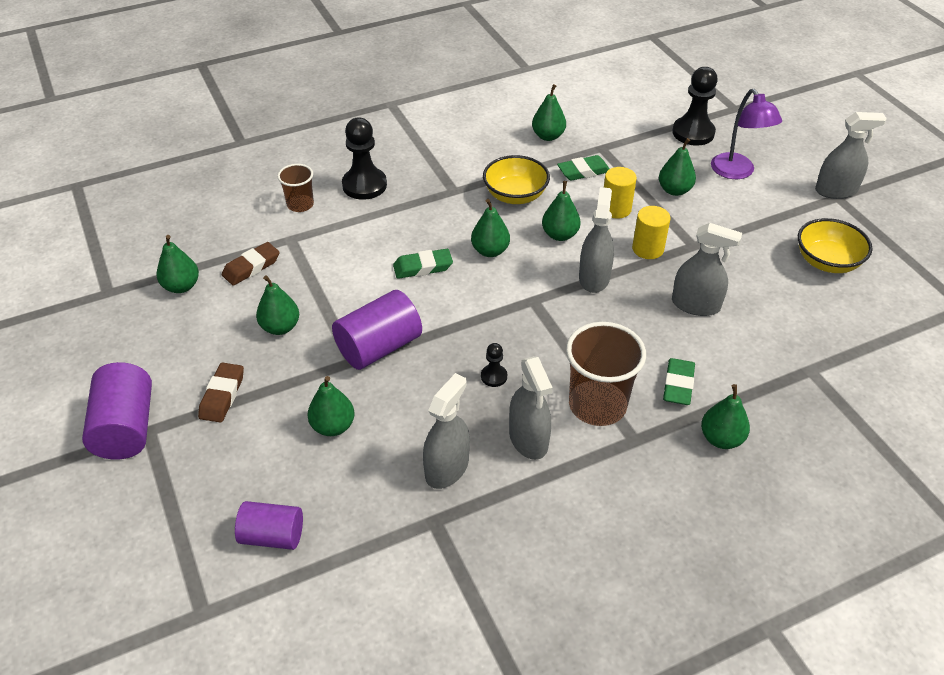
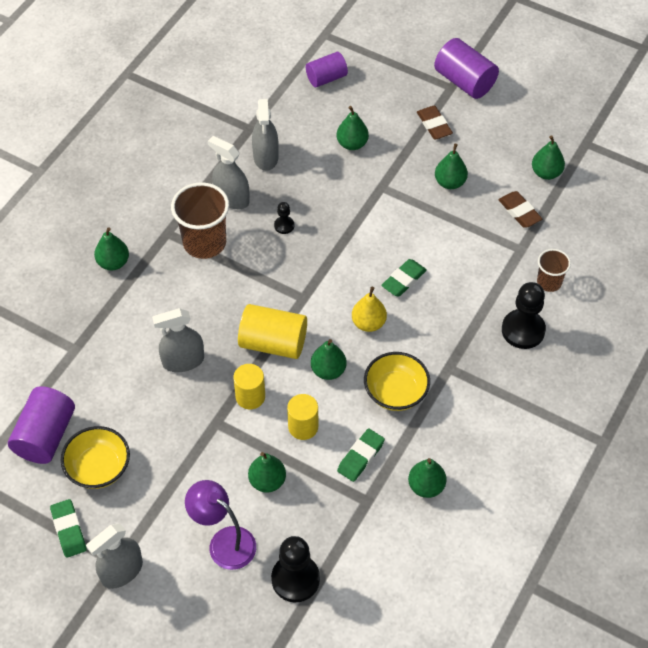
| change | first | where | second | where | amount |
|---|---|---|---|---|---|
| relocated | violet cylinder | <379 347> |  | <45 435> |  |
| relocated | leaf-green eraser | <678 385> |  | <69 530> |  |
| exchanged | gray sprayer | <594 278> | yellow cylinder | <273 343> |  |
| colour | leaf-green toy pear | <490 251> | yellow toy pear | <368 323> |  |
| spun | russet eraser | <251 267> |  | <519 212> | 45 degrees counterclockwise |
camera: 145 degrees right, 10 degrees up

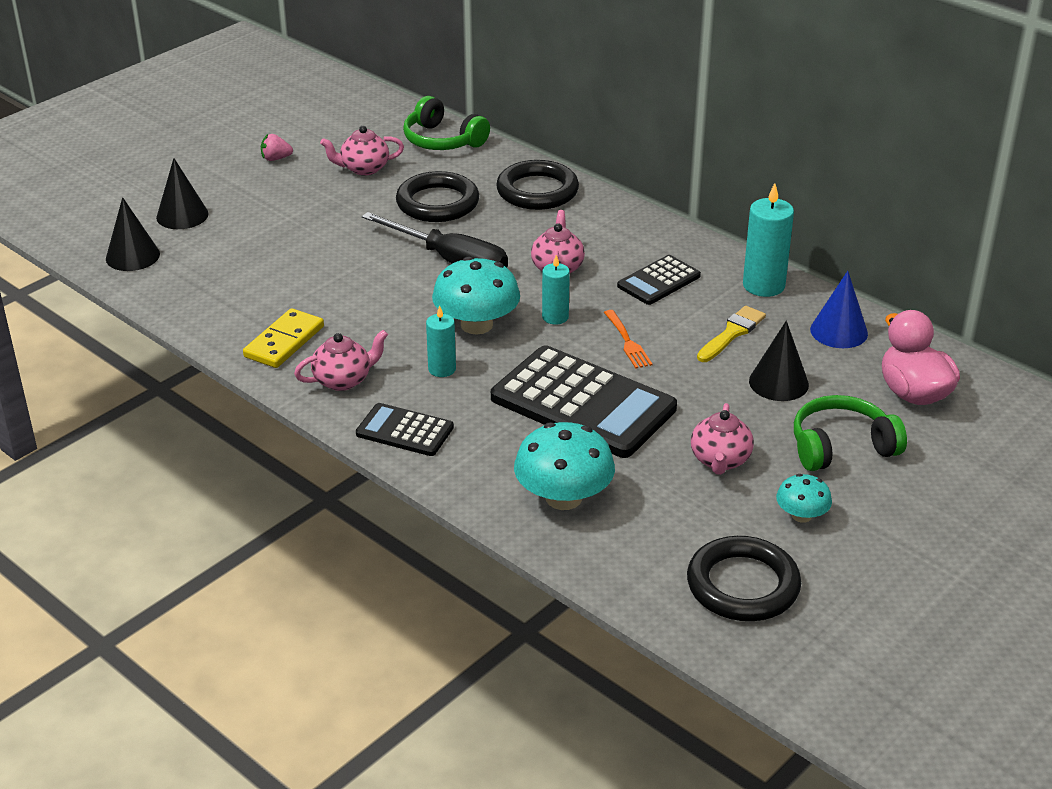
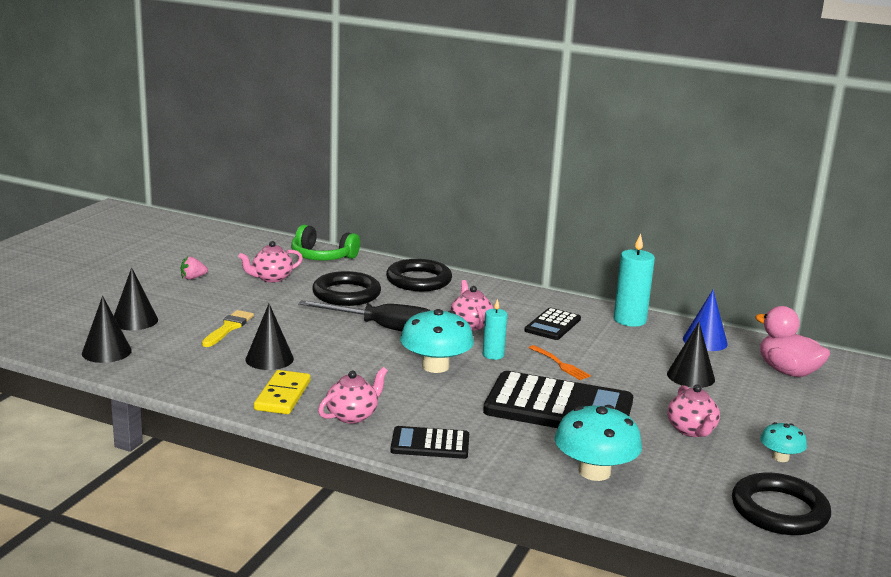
| change | first | where | second | where | amount |
|---|---|---|---|---|---|
| missing | turquoise wax candle | <442 369> |  |  |  |
| missing | leaf-green headset | <841 447> |  |  |  |
| appeared |  |  | jet-black cone | <269 359> |  |
| relocated | yellow paintbrush | <732 333> |  | <228 328> |  |
camera: 20 degrees left, 15 degrees down

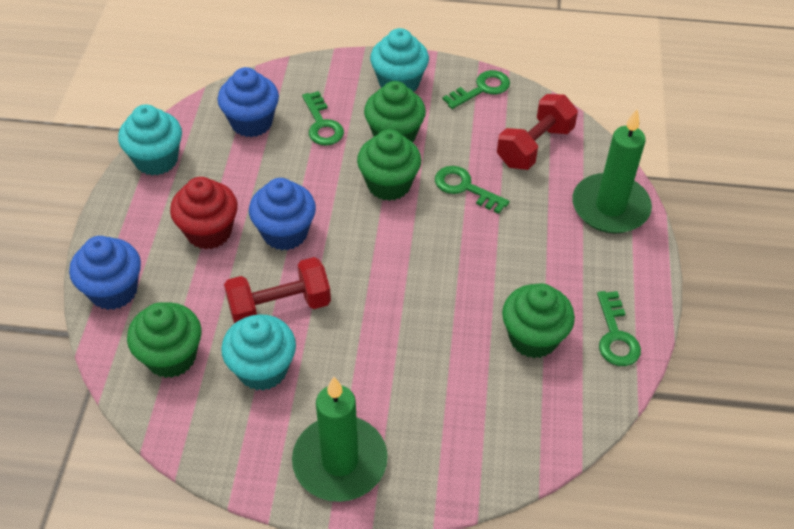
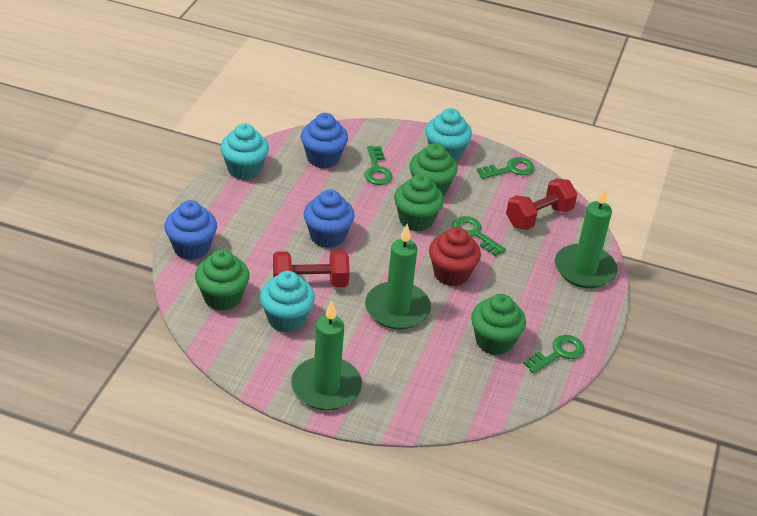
| change | first | where | second | where | amount |
|---|---|---|---|---|---|
| appeared |  |  | leaf-green wax candle | <397 309> |  |
| relocated | scarlet muffin | <209 232> |  | <451 274> |  |
| spun | leaf-green latchkey | <616 336> |  | <558 353> | 135 degrees counterclockwise |
camera: 10 degrees right, 10 degrees down

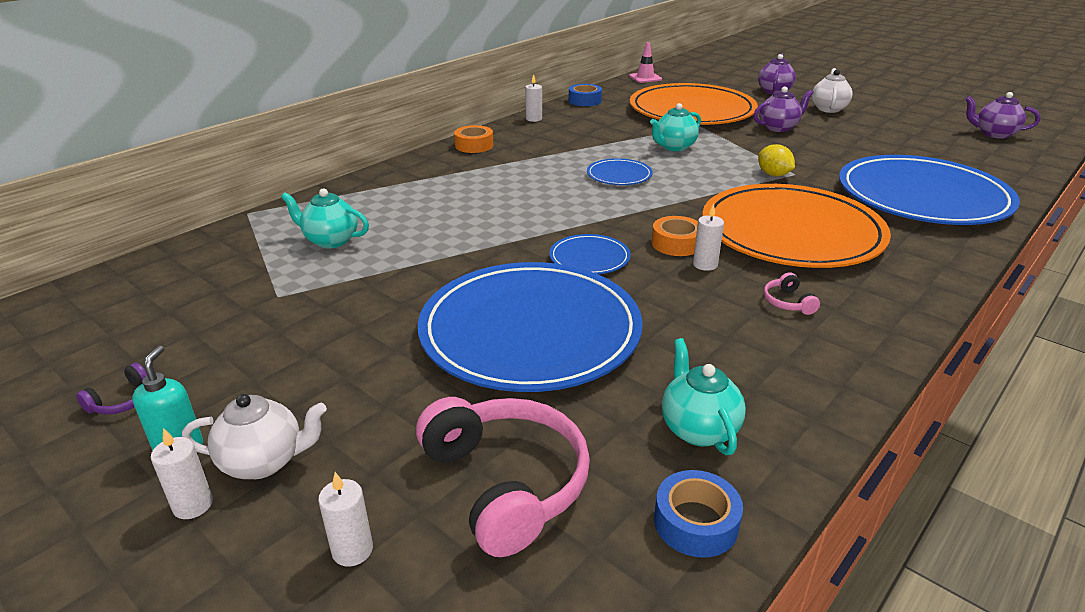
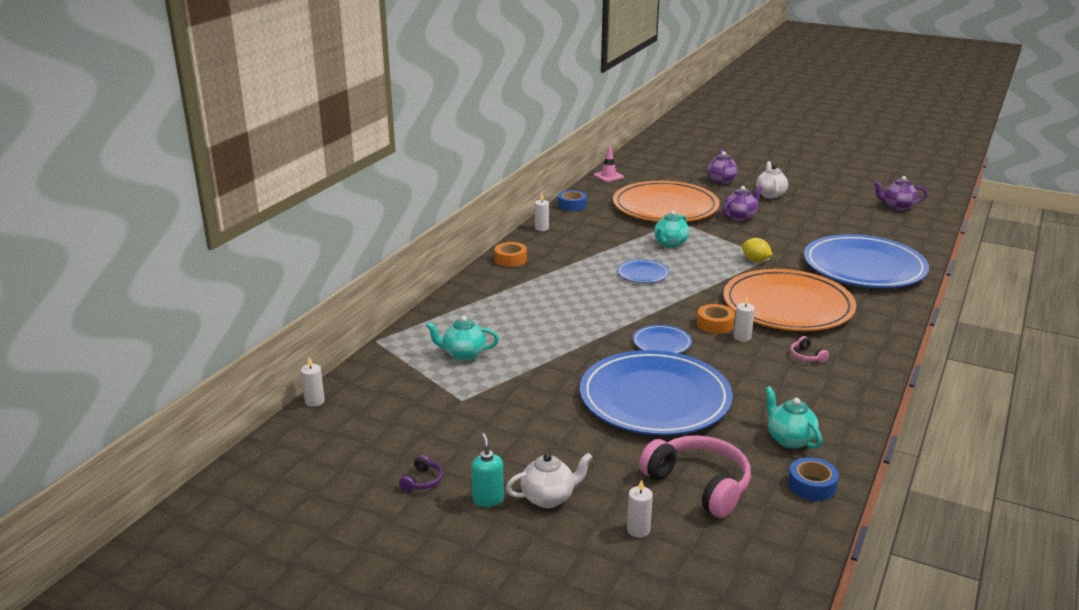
| change | first | where | second | where | amount |
|---|---|---|---|---|---|
| relocated | white wax candle | <193 505> |  | <314 401> |  |
camera: 15 degrees left, 5 degrees down

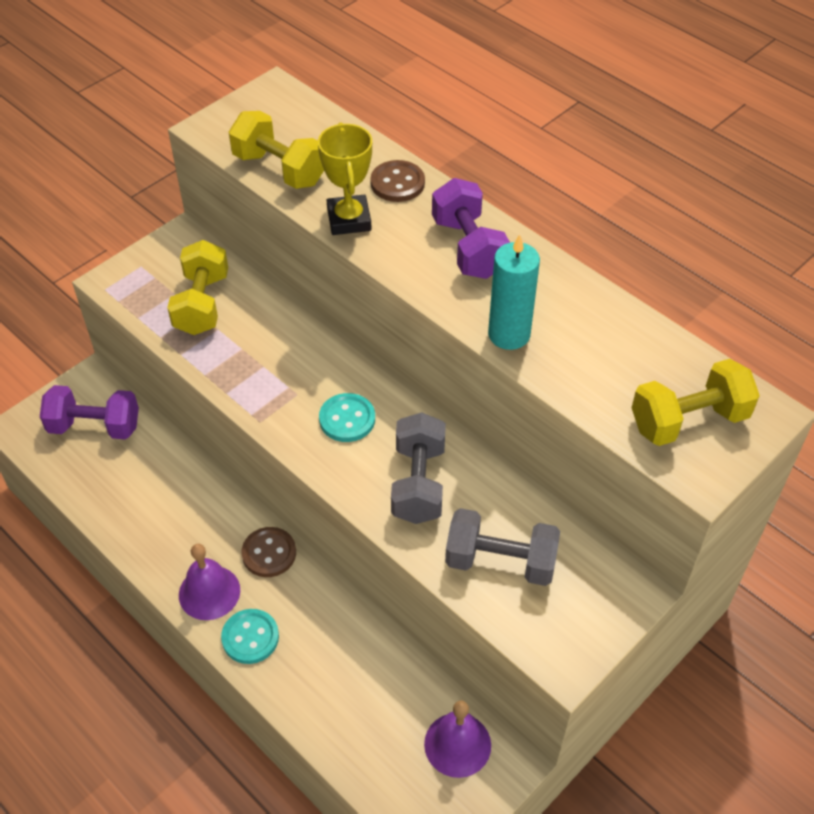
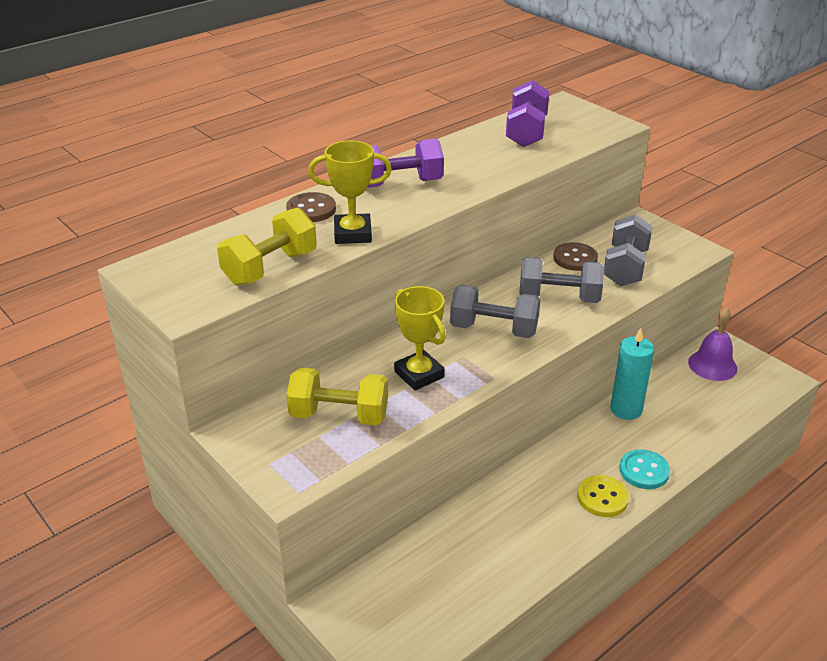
| change | first | where | second | where | amount |
|---|---|---|---|---|---|
| missing | yellow dumbbell | <688 420> |  |  |  |
| appeared |  |  | yellow prize cup | <419 374> |  |
| relocated | violet dumbbell | <95 426> |  | <526 132> |  |
| relocated | russet button | <269 553> |  | <575 258> |  |
| relocated | turquoise wax candle | <509 334> |  | <626 409> |  |
| exchanged | violet hand bell | <209 592> | yellow button | <602 498> |  |
| exchanged | turquoise button | <347 419> | gray dumbbell | <494 329> |  |
camera: 85 degrees left, 15 degrees down

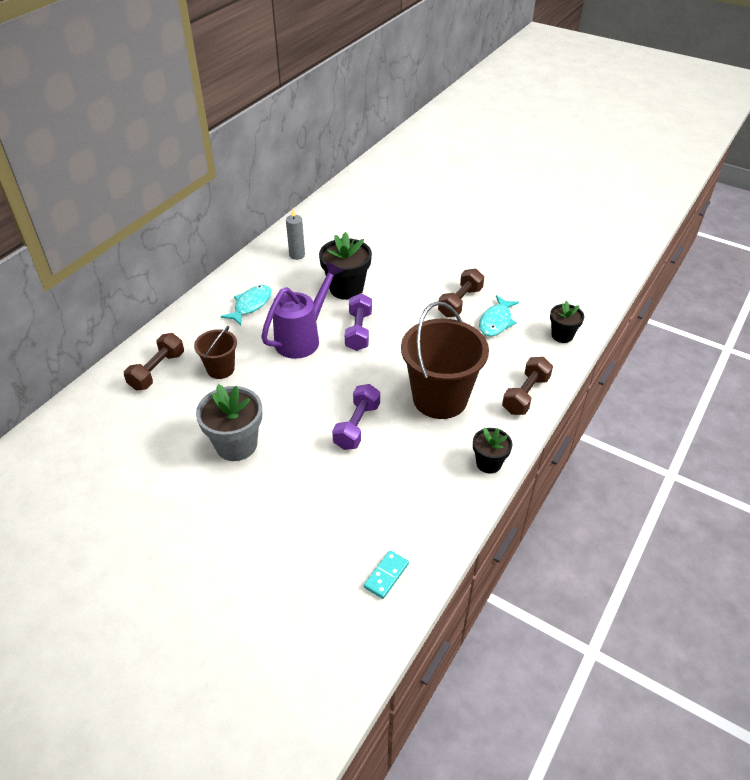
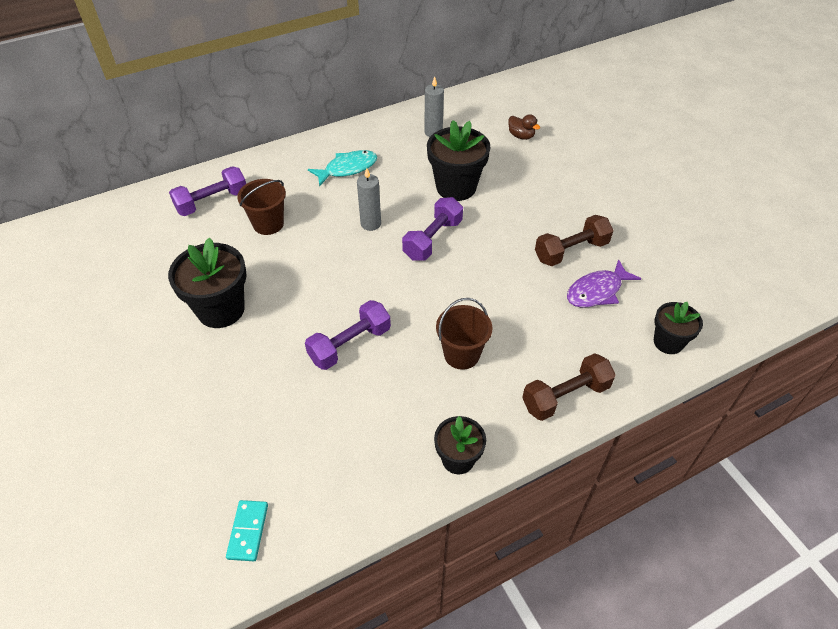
| change | first | where | second | where | amount |
|---|---|---|---|---|---|
| appeared |  |  | russet rubber duck | <521 136> |  |
| exchanged | violet sprinkling can | <303 338> | gray wax candle | <371 224> |  |
| colour | russet dumbbell | <157 371> | violet dumbbell | <212 202> |  |
| colour | gray flower pot | <236 445> | jet-black flower pot | <221 309> |  |
| colour | turquoise fish figure | <496 321> | violet fish figure | <597 291> |  |
| spun | turquoise domino | <386 575> |  | <248 531> | 60 degrees counterclockwise |
| size | russet bucket | <440 398> |  | <461 354> | x0.52 |
camera: 30 degrees right, 5 degrees up

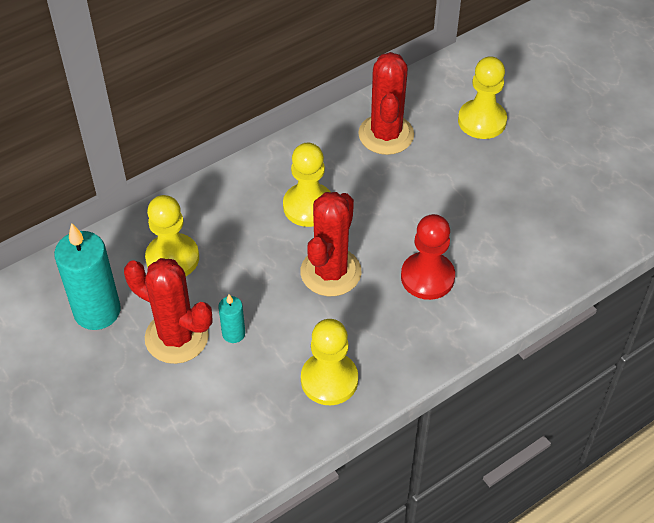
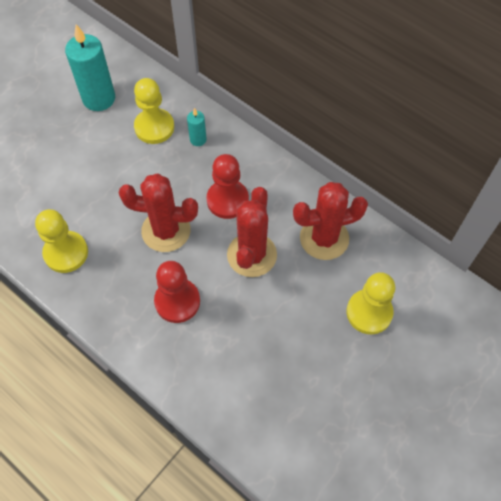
| change | first | where | second | where | amount |
|---|---|---|---|---|---|
| relocated | scarlet cactus | <176 337> |  | <251 255> |  |
| relocated | turquoise wax candle | <233 334> |  | <198 139> |  |
| colour | yellow chess pawn | <308 206> | scarlet chess pawn | <227 200> |  |
camera: 75 degrees right, 10 degrees up

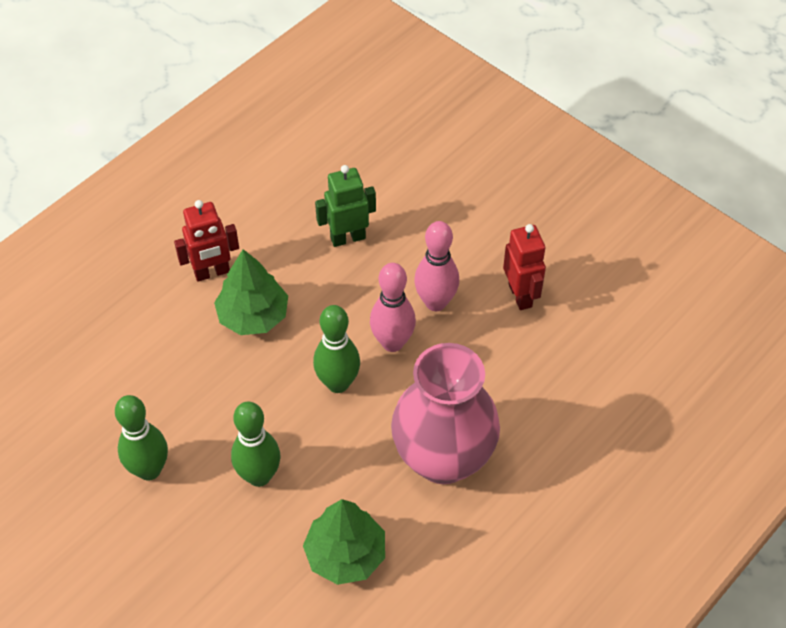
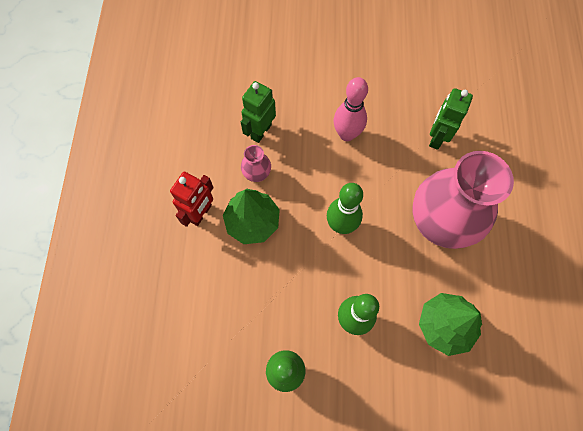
| change | first | where | second | where | amount |
|---|---|---|---|---|---|
| missing | rosy skittle | <392 342> |  |  |  |
| missing | scarlet robot | <520 295> |  |  |  |
| appeared |  |  | rosy vase | <257 174> |  |
| appeared |  |  | leaf-green robot | <436 138> |  |
camera: 40 degrees left, 15 degrees up

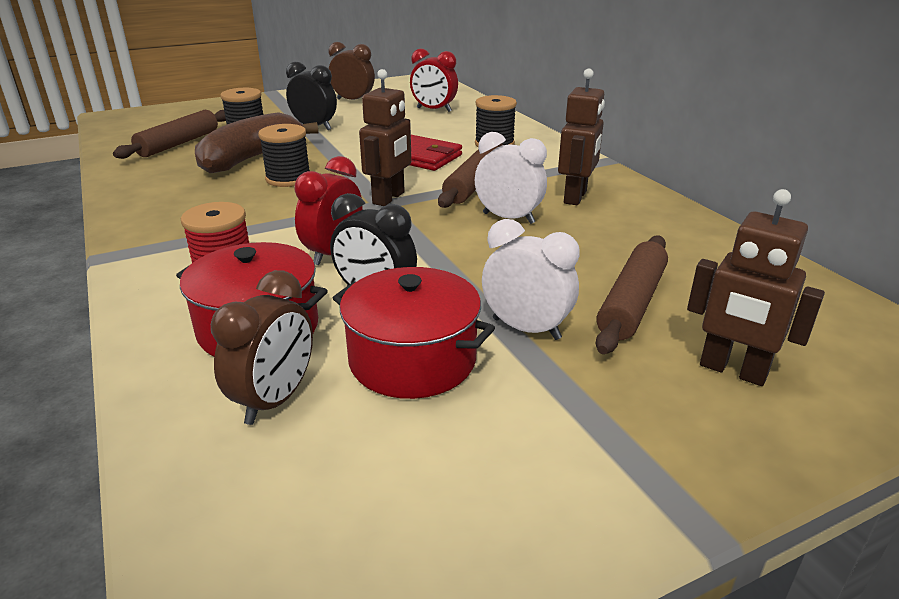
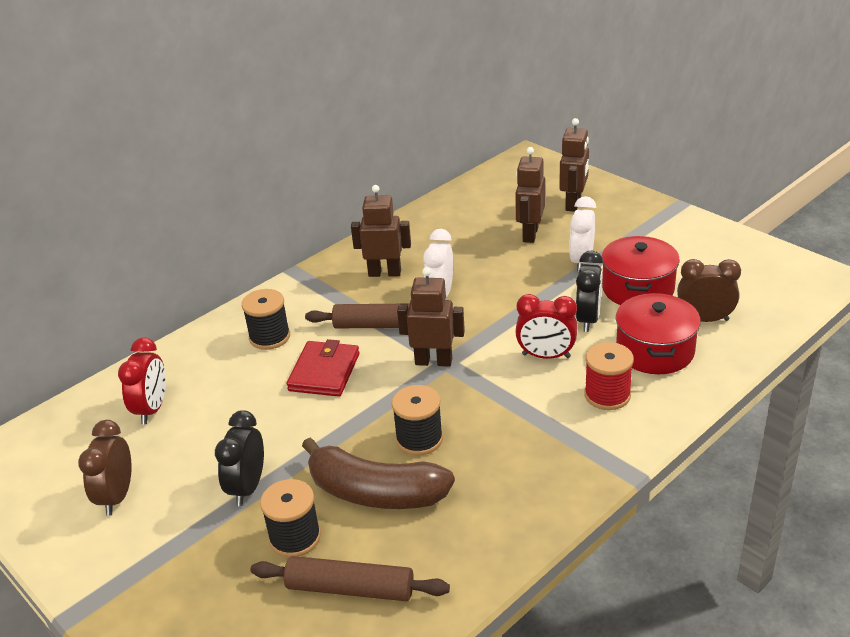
| change | first | where | second | where | amount |
|---|---|---|---|---|---|
| exchanged | russet dough roller | <631 303> | russet robot | <530 234> |  |
camera: 105 degrees left, 5 degrees up

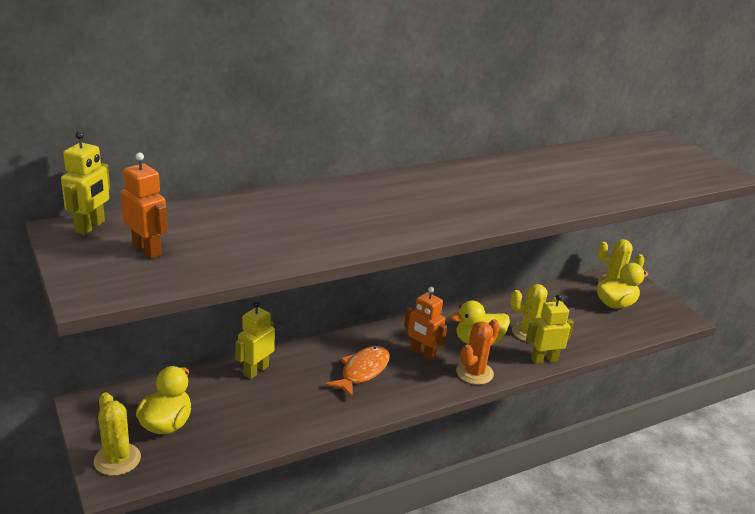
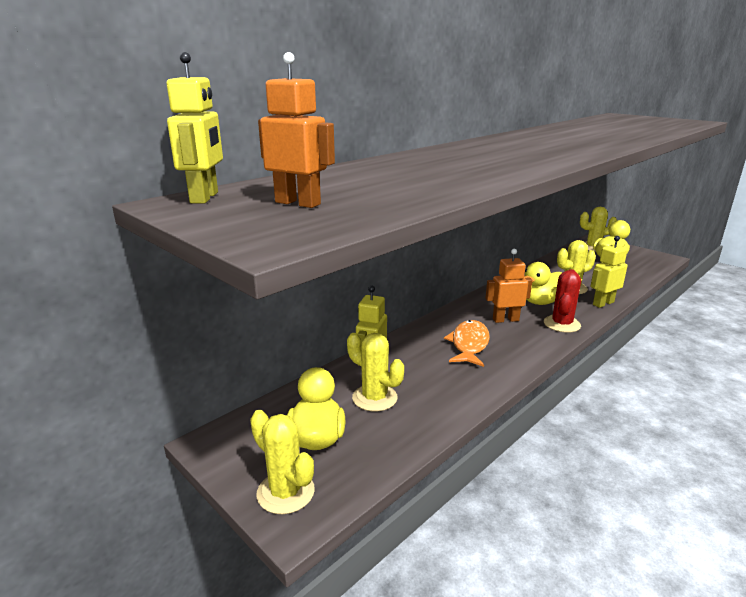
| change | first | where | second | where | amount |
|---|---|---|---|---|---|
| appeared |  |  | yellow cactus | <374 398> |  |
| colour | bright orange cactus | <474 373> | scarlet cactus | <561 324> |  |
| spun | bright orange robot | <422 353> |  | <505 320> | 150 degrees clockwise |
camera: 15 degrees left, 5 degrees down

